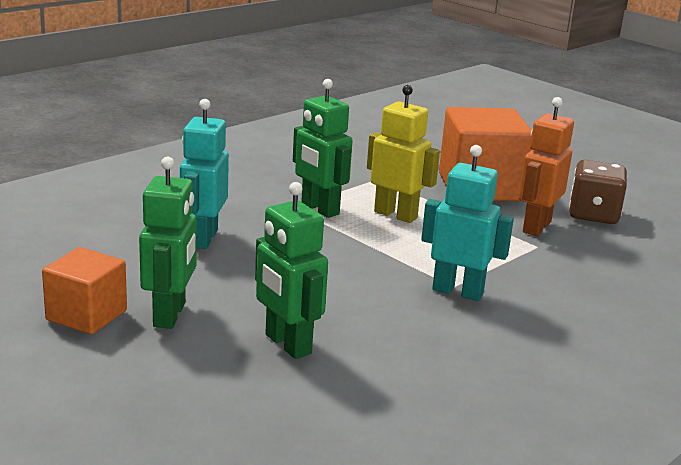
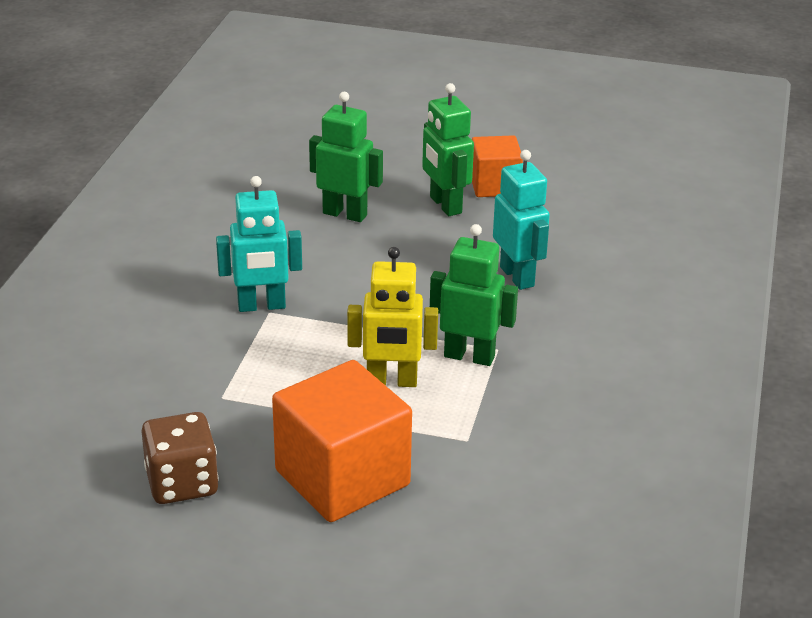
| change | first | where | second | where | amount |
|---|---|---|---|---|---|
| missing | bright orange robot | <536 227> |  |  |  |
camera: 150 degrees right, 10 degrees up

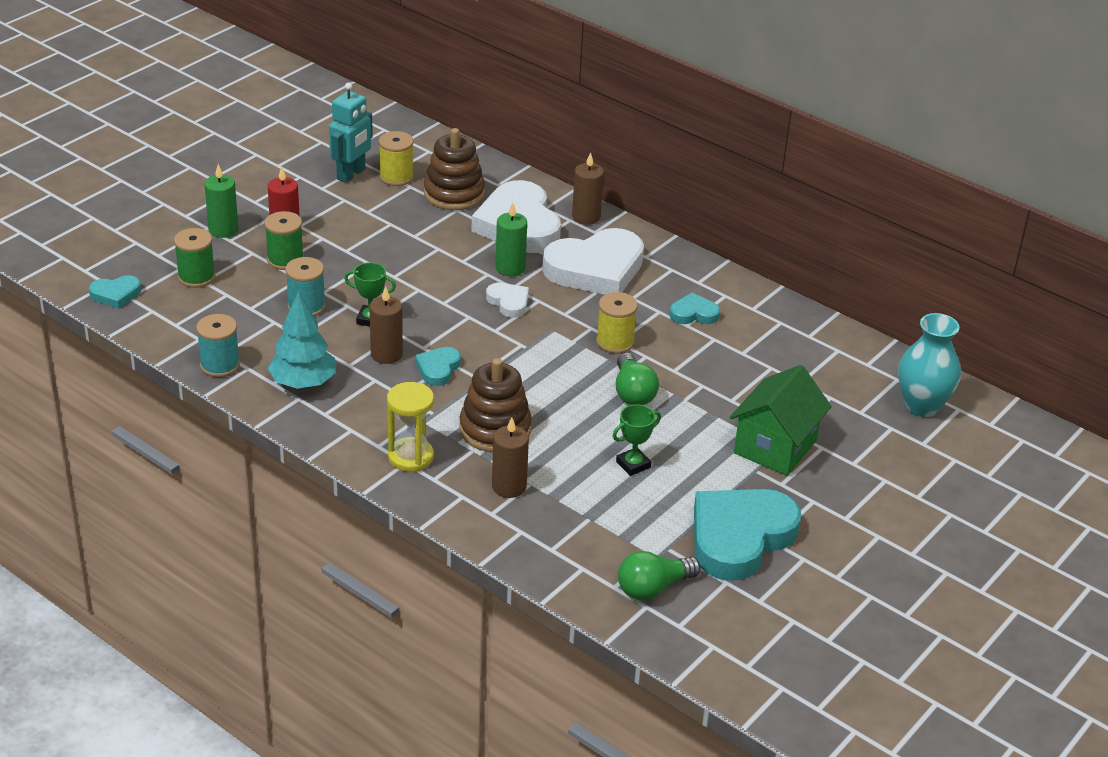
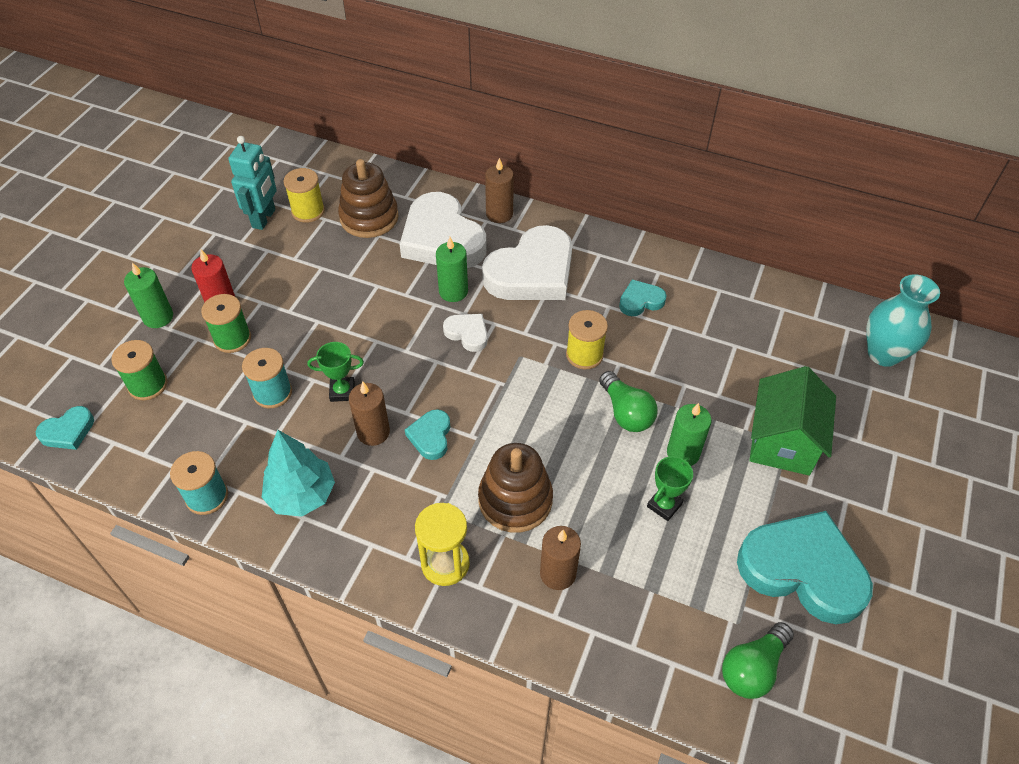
| change | first | where | second | where | amount |
|---|---|---|---|---|---|
| appeared |  |  | leaf-green wax candle | <683 453> |  |
| spun | turquoise love heart | <739 537> |  | <803 570> | 90 degrees clockwise |
camera: 15 degrees left, 15 degrees up

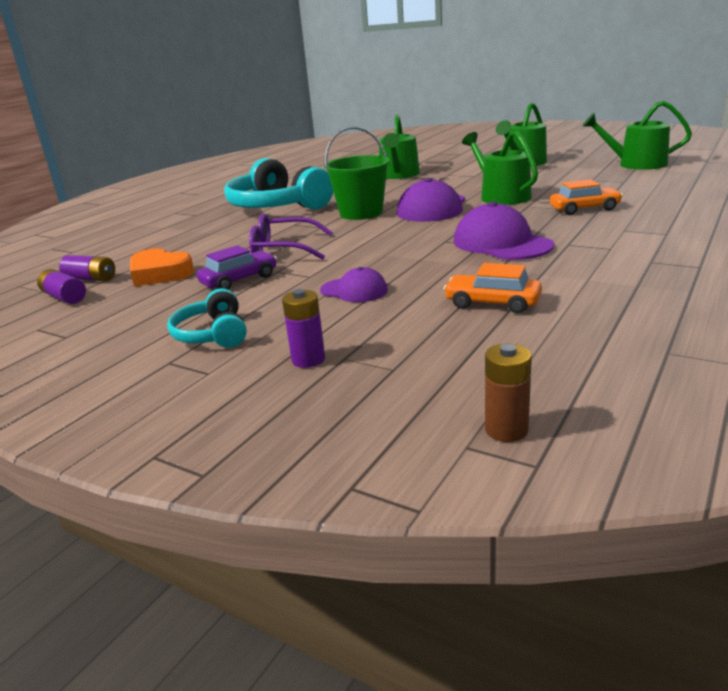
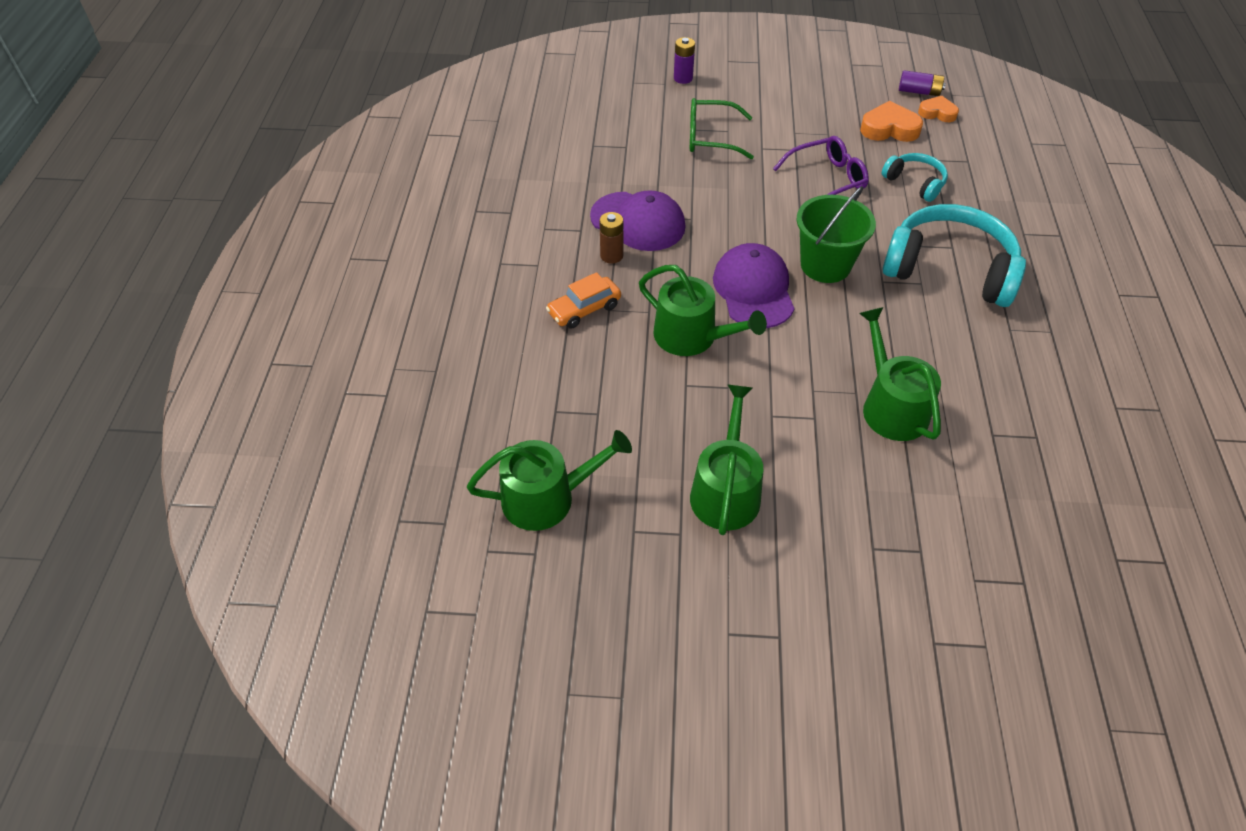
| change | first | where | second | where | amount |
|---|---|---|---|---|---|
| missing | violet car | <239 280> |  |  |  |
| missing | bright orange car | <492 303> |  |  |  |
| relocated | turquoise headset | <213 334> |  | <915 183> |  |
| relocated | russet power cell | <506 430> |  | <611 256> |  |
| exchanged | violet power cell | <91 279> | bright orange love heart | <937 113> |  |
| exchanged | violet cap | <354 290> | leaf-green spectacles | <711 137> |  |
camera: 150 degrees right, 25 degrees up

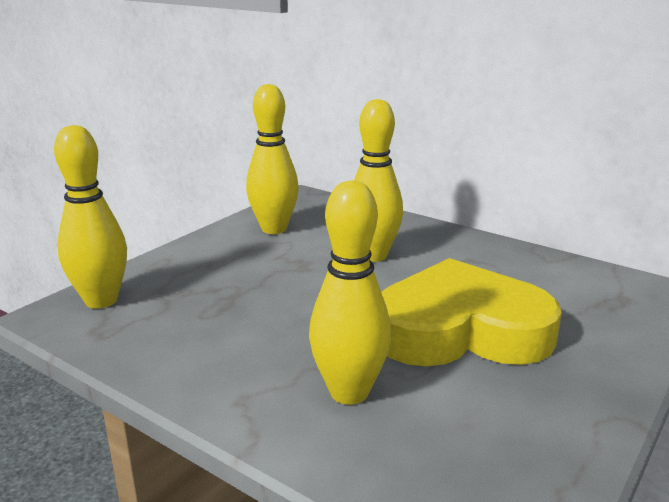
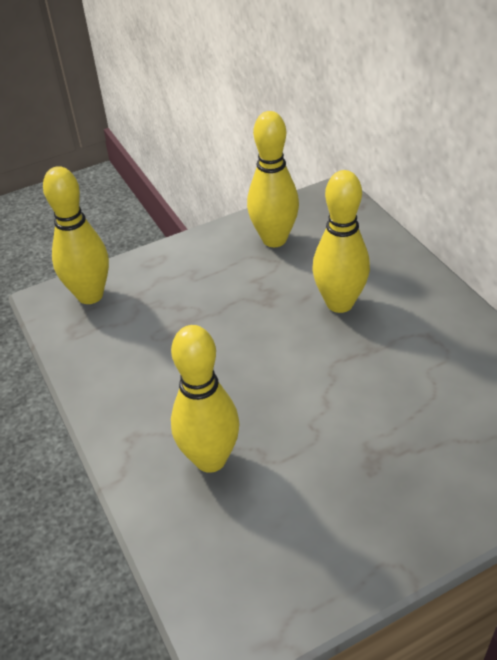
| change | first | where | second | where | amount |
|---|---|---|---|---|---|
| missing | yellow love heart | <461 330> |  |  |  |
camera: 30 degrees right, 20 degrees up

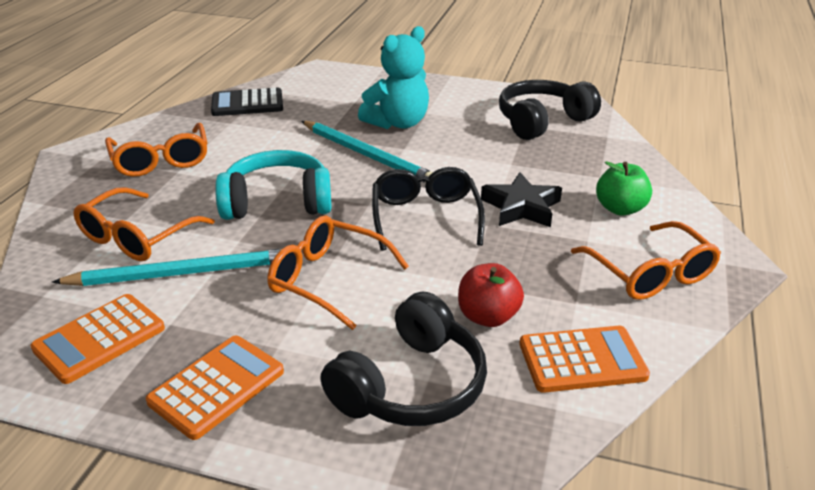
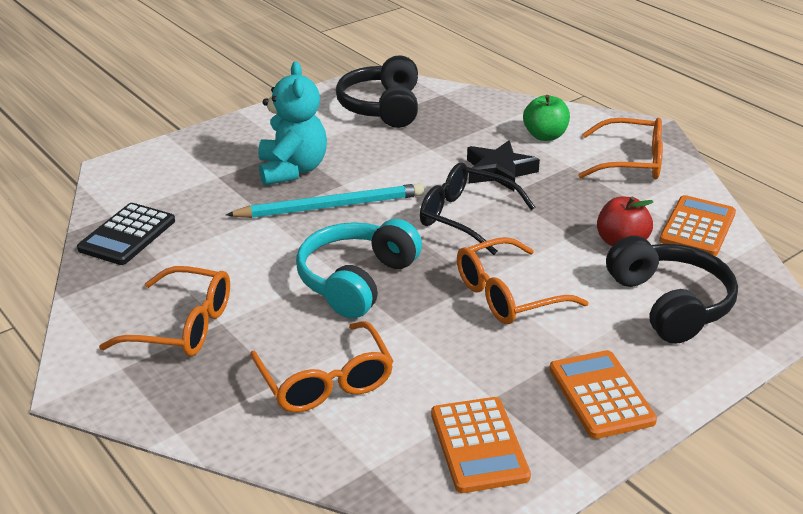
| change | first | where | second | where | amount |
|---|---|---|---|---|---|
| missing | turquoise pencil | <181 273> |  |  |  |
camera: 55 degrees left, 0 degrees up

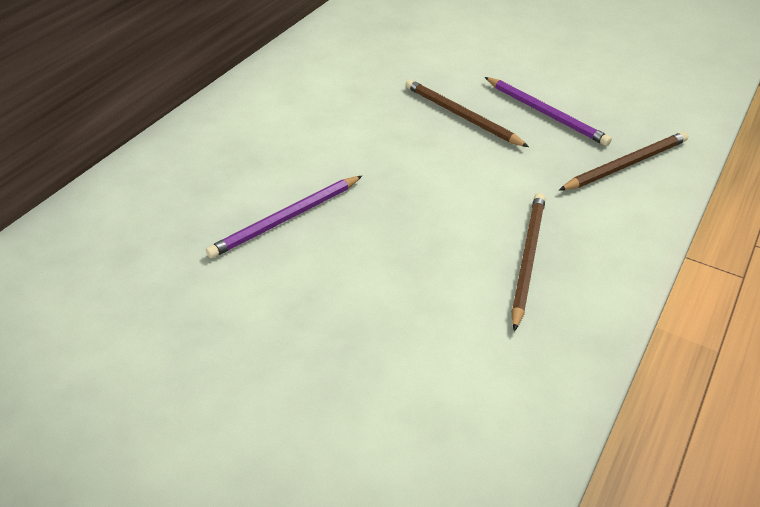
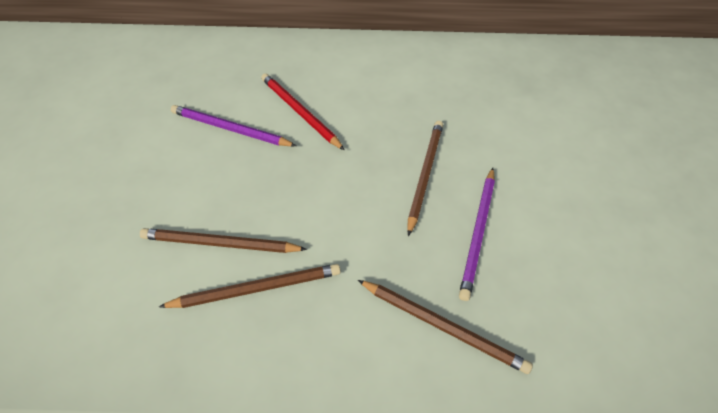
| change | first | where | second | where | amount |
|---|---|---|---|---|---|
| appeared |  |  | russet pencil | <220 243> |  |
| appeared |  |  | scarlet pencil | <299 112> |  |
camera: 60 degrees right, 10 degrees up

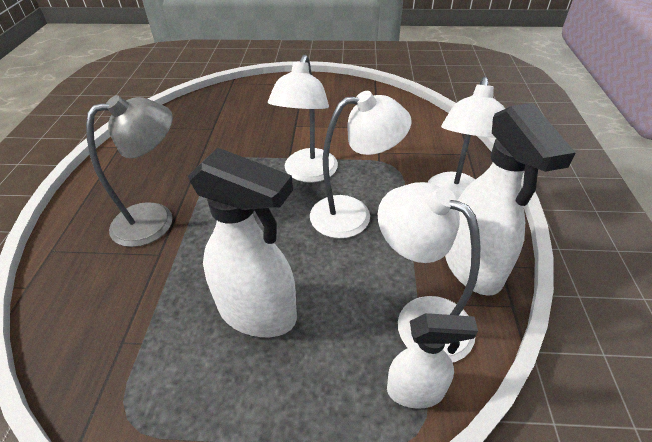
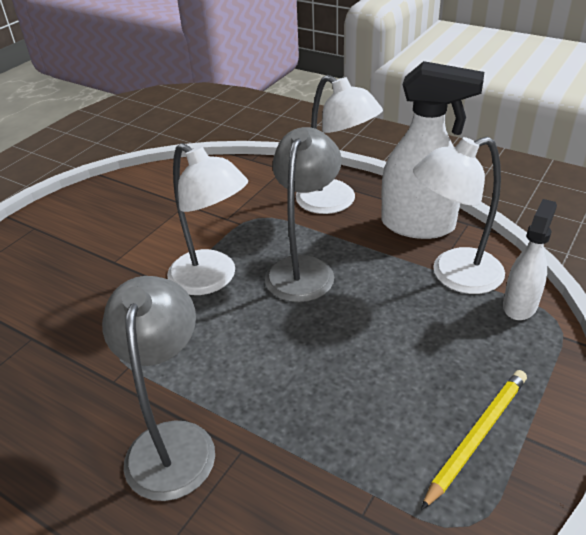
| change | first | where | second | where | amount |
|---|---|---|---|---|---|
| missing | white sprayer | <258 313> |  |  |  |
| appeared |  |  | yellow pencil | <476 436> |  |
| colour | white desk lamp | <353 214> | gray desk lamp | <304 269> |  |
camera: 60 degrees left, 5 degrees down

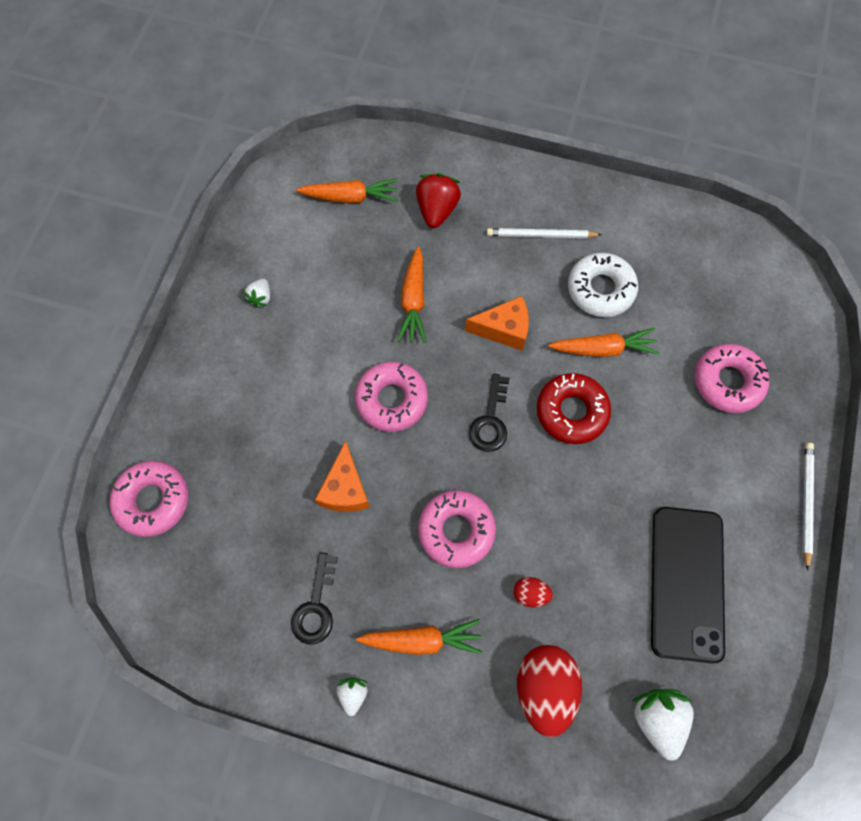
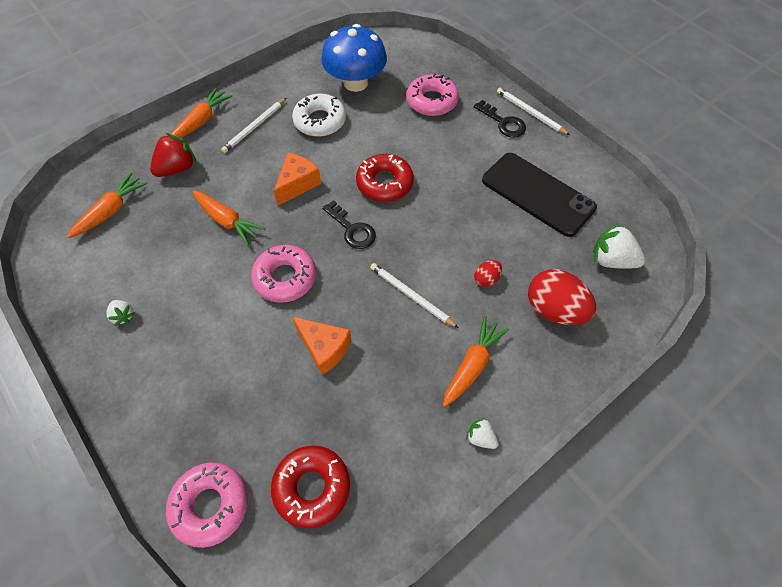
| change | first | where | second | where | amount |
|---|---|---|---|---|---|
| appeared |  |  | scarlet donut | <312 487> |  |
| appeared |  |  | royal blue toadstool | <355 83> |  |
| relocated | jet-black latchkey | <316 606> |  | <503 123> |  |
| relocated | bright orange root vegetable | <603 349> |  | <202 121> |  |
| exchanged | rosy donut | <456 530> | white pencil | <411 296> |  |
| spun | scarlet berry | <437 210> |  | <177 168> | 90 degrees clockwise |
camera: 55 degrees left, 10 degrees down

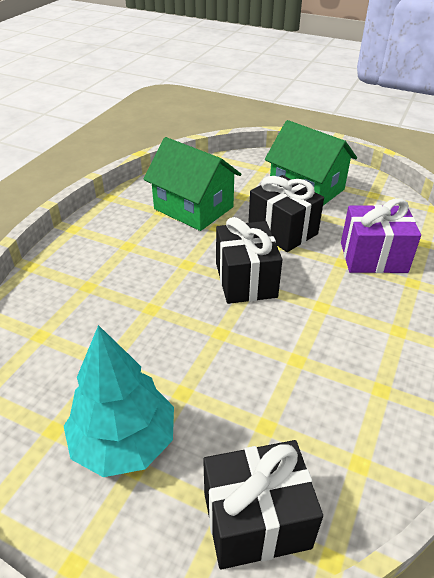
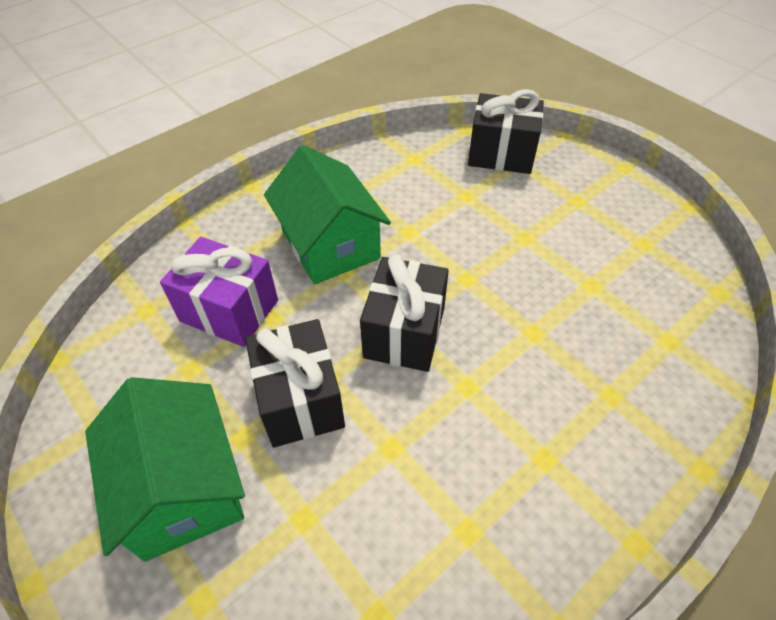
| change | first | where | second | where | amount |
|---|---|---|---|---|---|
| missing | turquoise fir tree | <124 441> |  |  |  |
| relocated | leaf-green toy house | <193 208> |  | <330 244> |  |
camera: 155 degrees left, 10 degrees up

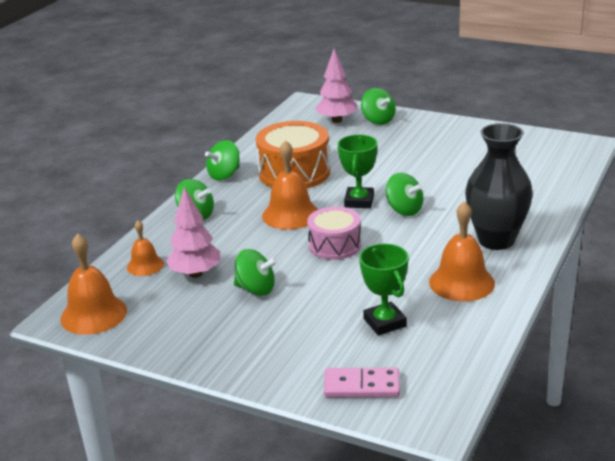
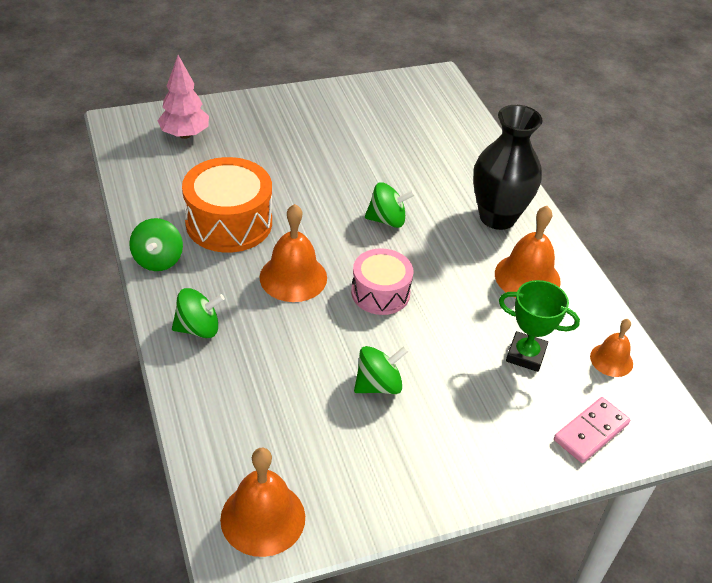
| change | first | where | second | where | amount |
|---|---|---|---|---|---|
| missing | rosy fir tree | <195 274> |  |  |  |
| missing | leaf-green prize cup | <359 201> |  |  |  |
| missing | leaf-green whirligig | <378 120> |  |  |  |
| relocated | bright orange hand bell | <145 265> |  | <611 360> |  |
camera: 50 degrees left, 15 degrees up

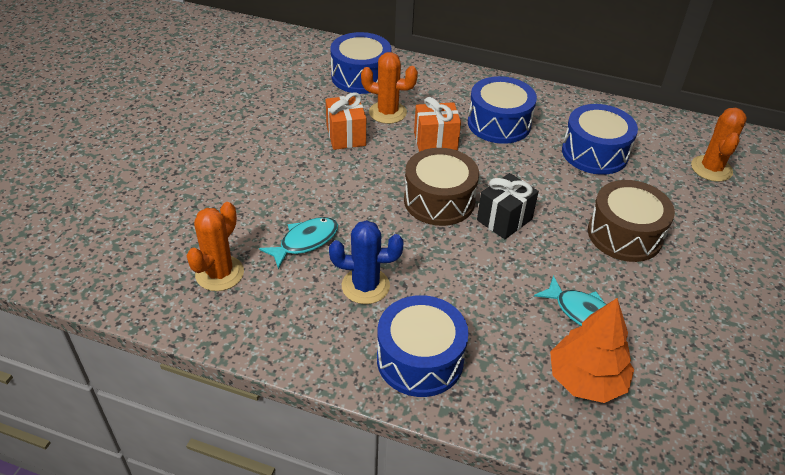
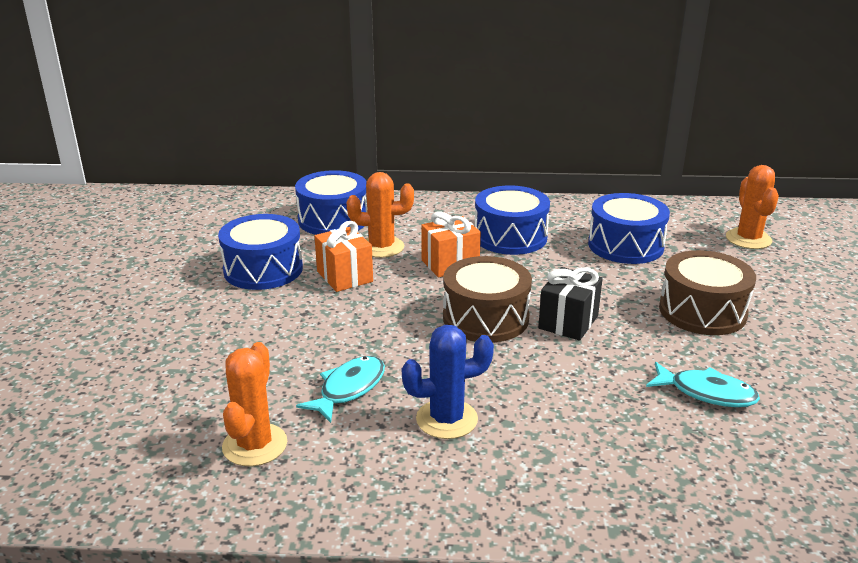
| change | first | where | second | where | amount |
|---|---|---|---|---|---|
| missing | bright orange fir tree | <586 379> |  |  |  |
| relocated | royal blue snare drum | <420 359> |  | <263 269> |  |
camera: 15 degrees left, 15 degrees down

